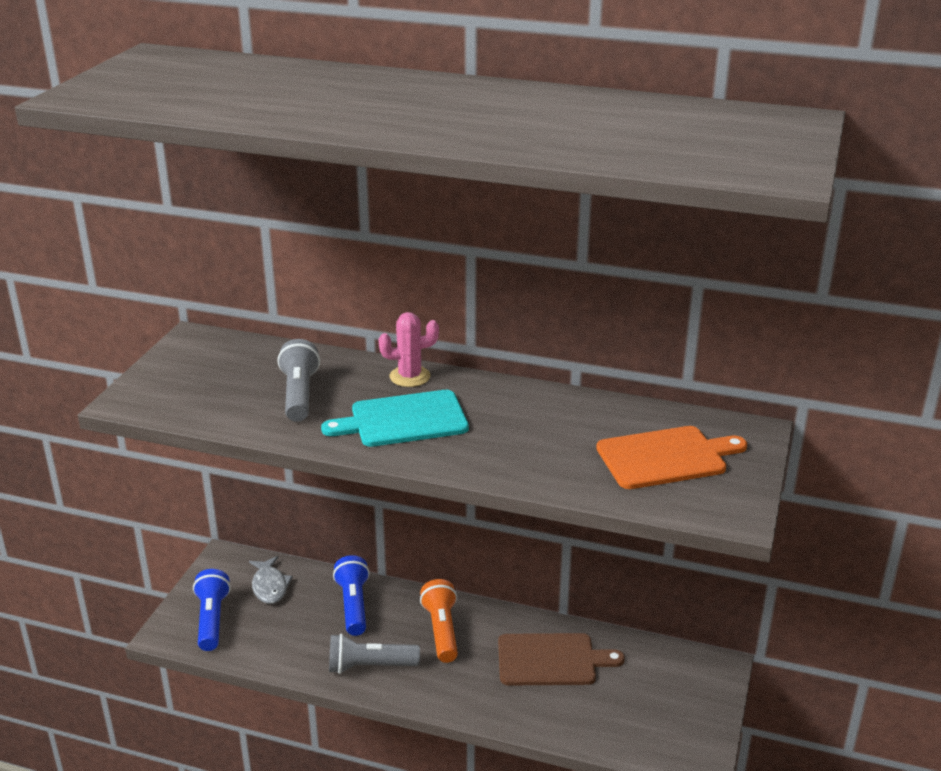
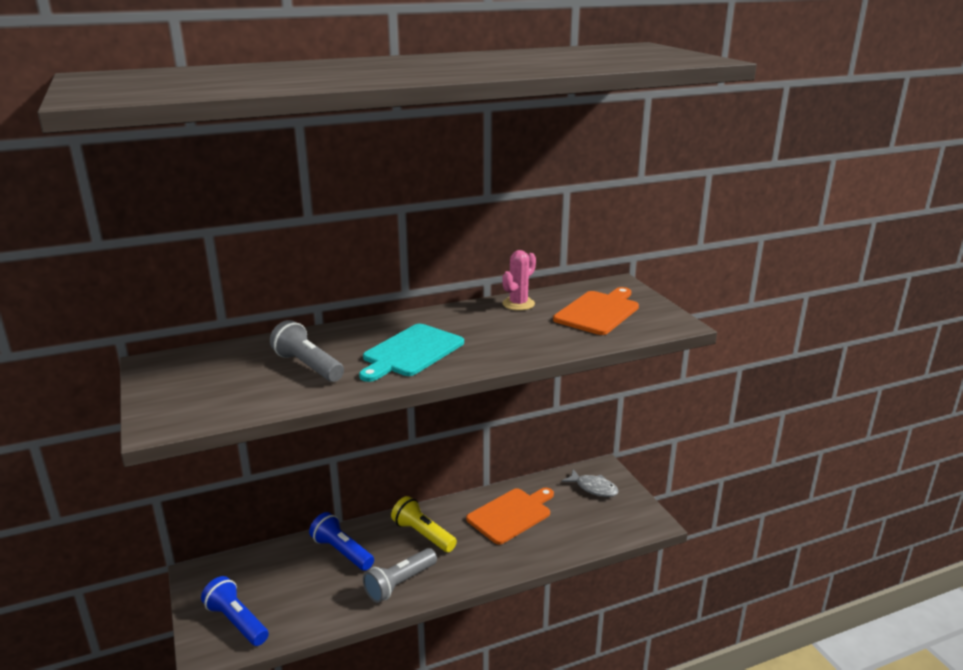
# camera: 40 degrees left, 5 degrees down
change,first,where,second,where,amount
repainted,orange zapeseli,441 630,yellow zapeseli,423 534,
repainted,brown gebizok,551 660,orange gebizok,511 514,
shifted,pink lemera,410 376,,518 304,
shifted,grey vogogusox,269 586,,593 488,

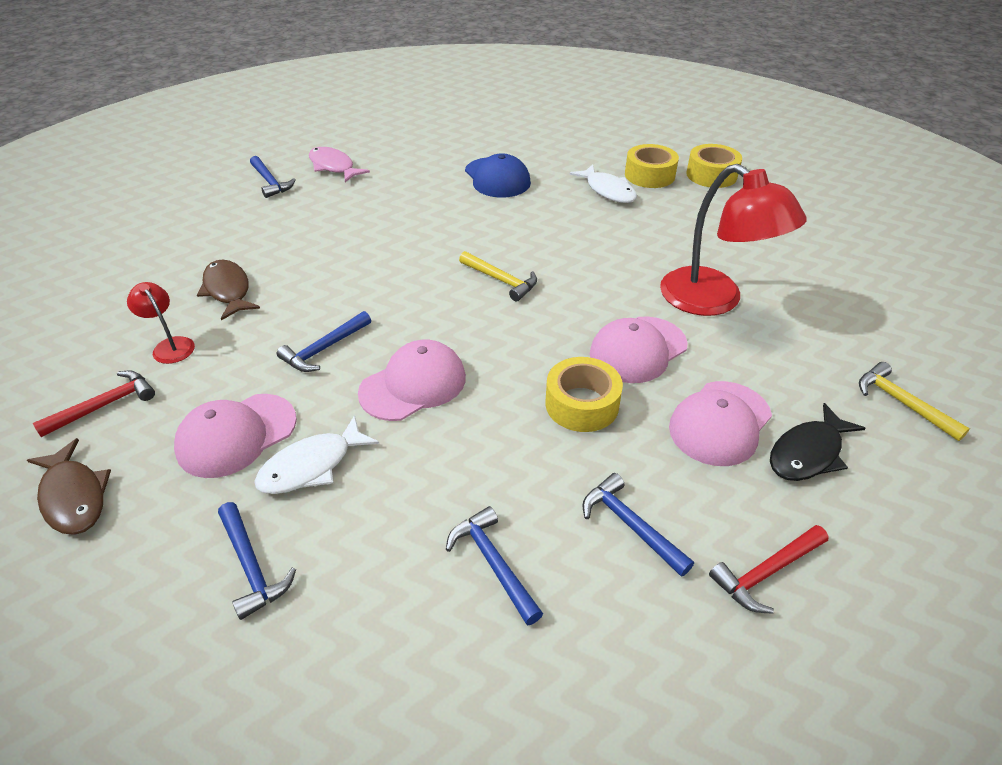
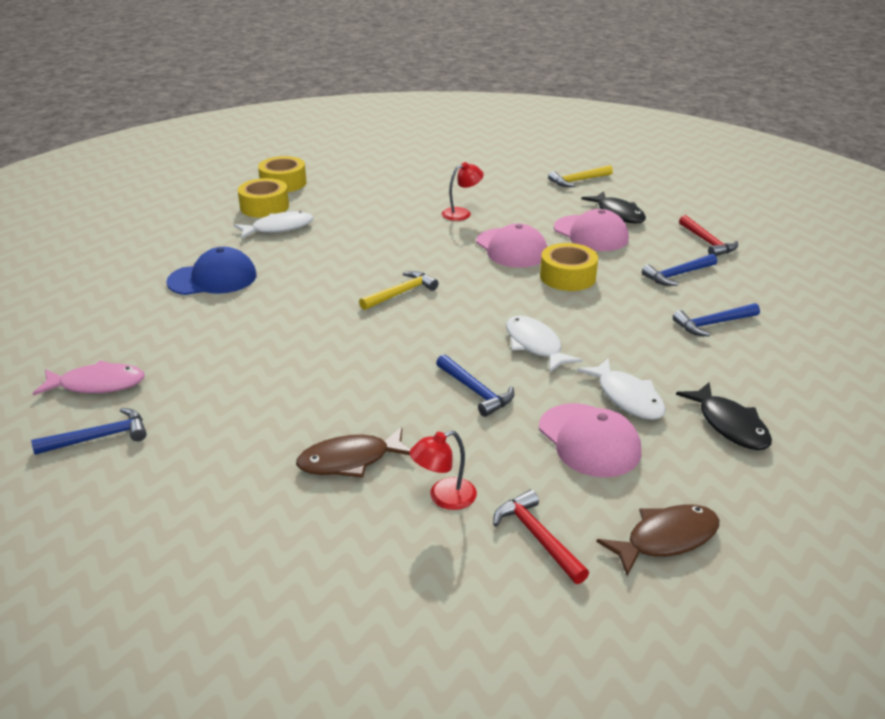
# camera: 80 degrees left, 10 degrees down
change,first,where,second,where,amount
rotated,pink vogogusox,333 167,,97 384,150 degrees counterclockwise
scaled,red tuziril,714 300,,461 213,x0.46
swapped,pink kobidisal,413 385,white vogogusox,535 345,
swapped,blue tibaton,251 566,black vogogusox,729 425,

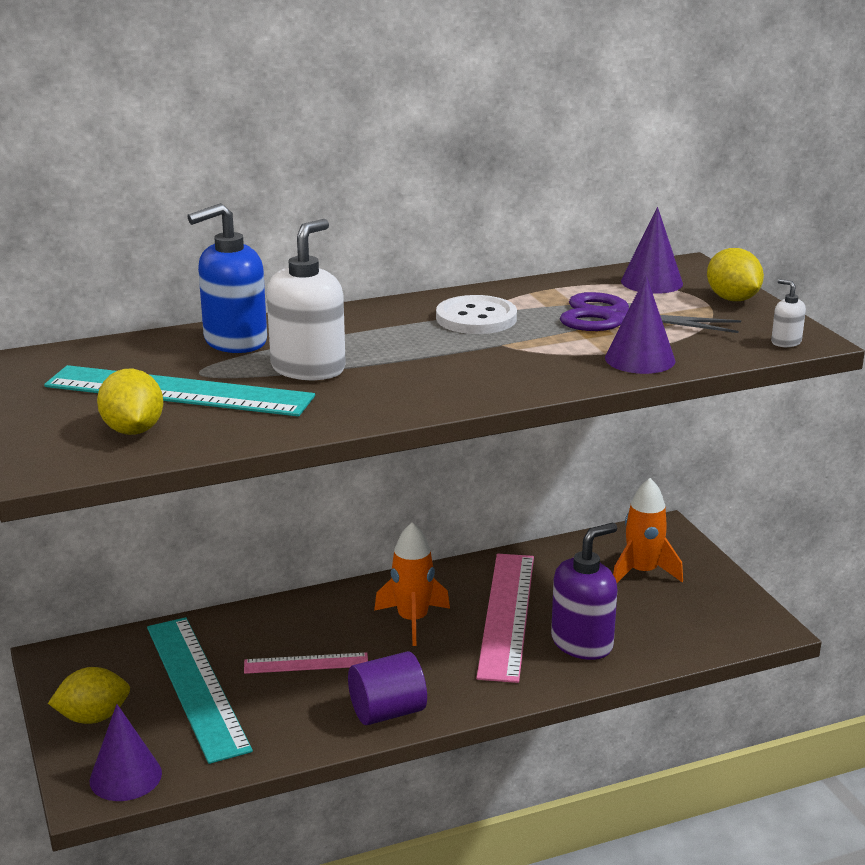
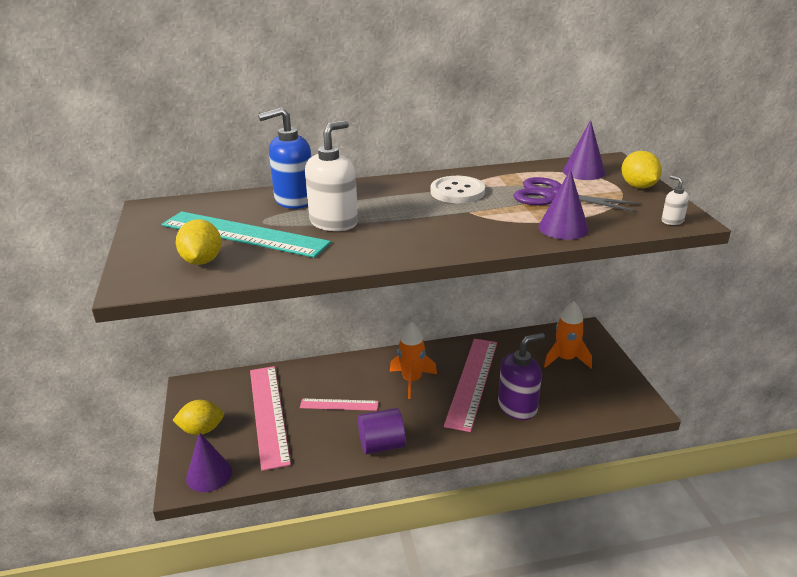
# camera: 10 degrees right, 5 degrees up
change,first,where,second,where,amount
repainted,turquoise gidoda,196 686,pink gidoda,268 414,

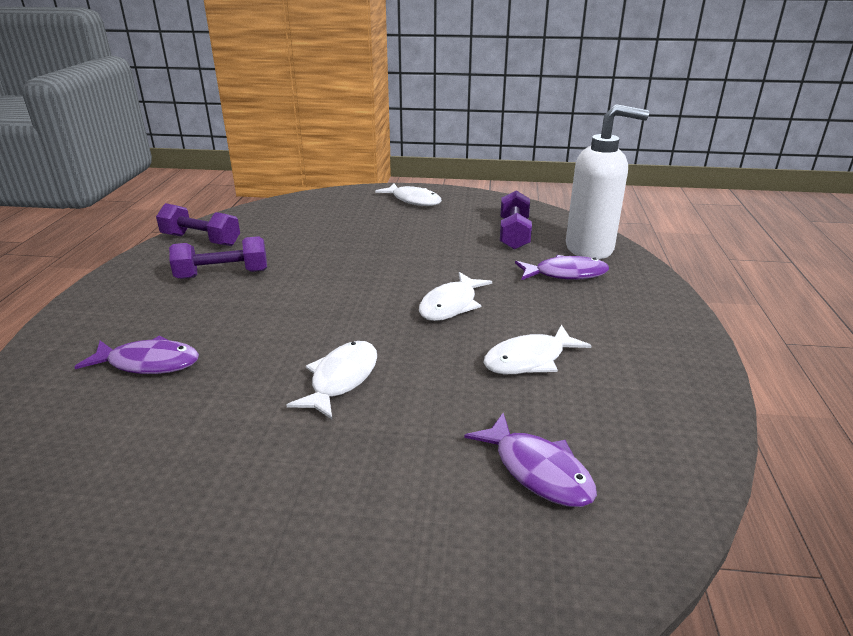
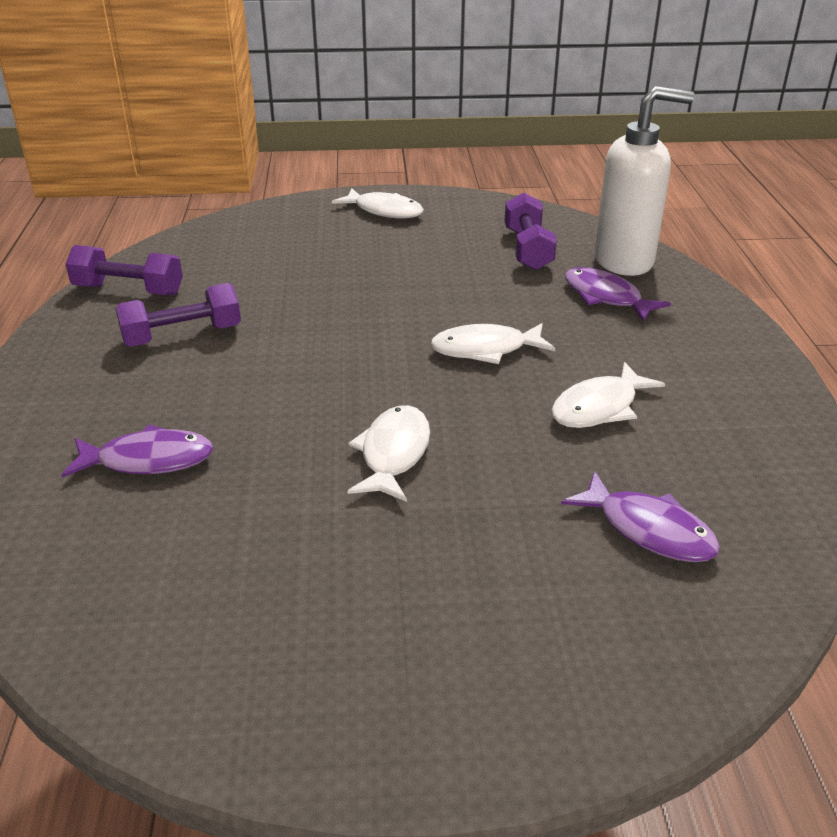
# camera: 10 degrees left, 5 degrees up
change,first,where,second,where,amount
rotated,white vogogusox,451 305,,485 349,60 degrees clockwise
rotated,purple vogogusox,565 274,,606 297,120 degrees counterclockwise

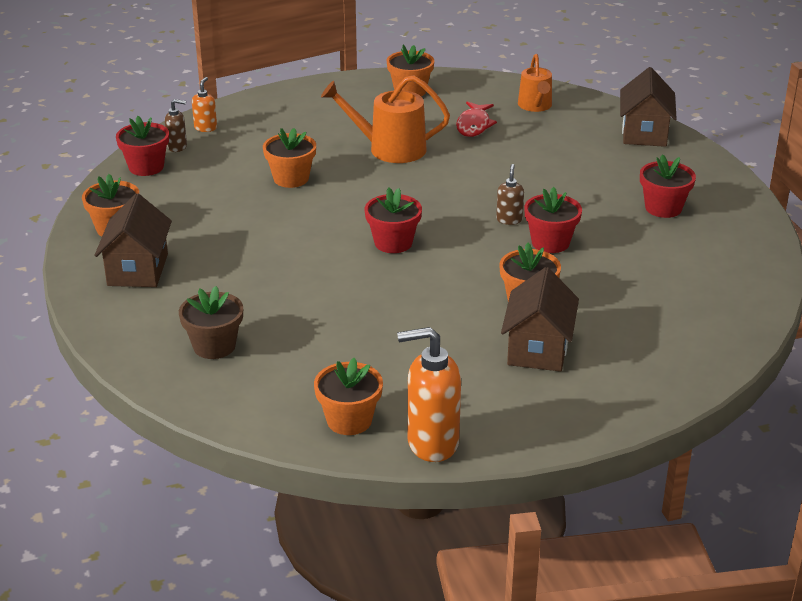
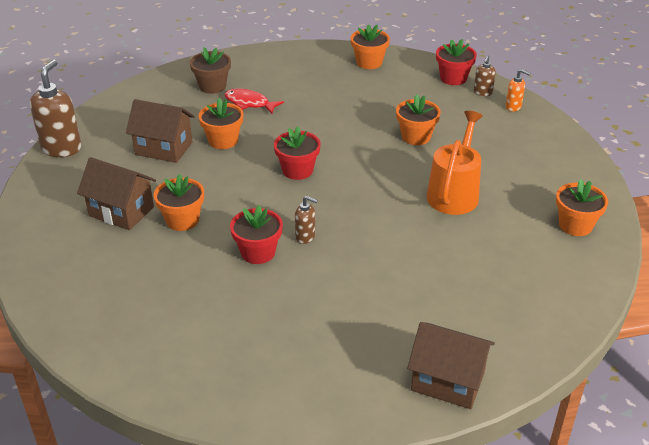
# camera: 105 degrees right, 5 degrees up
change,first,where,second,where,amount
repainted,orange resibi,432 443,brown resibi,62 148,
shifted,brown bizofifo,138 270,,164 148,
shifted,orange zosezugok,349 420,,223 140,
shifted,red vogogusox,474 125,,249 103,
gone,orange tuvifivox,535 106,,,
gone,red zosezugok,663 208,,,

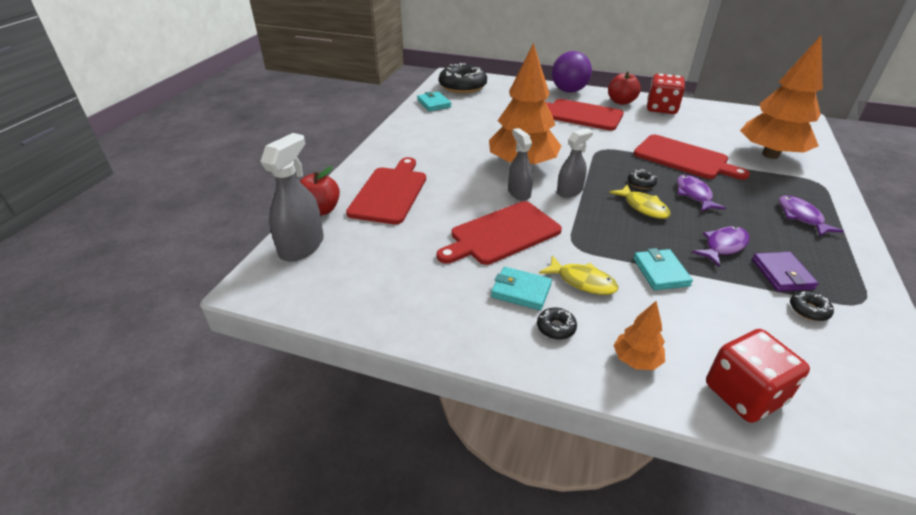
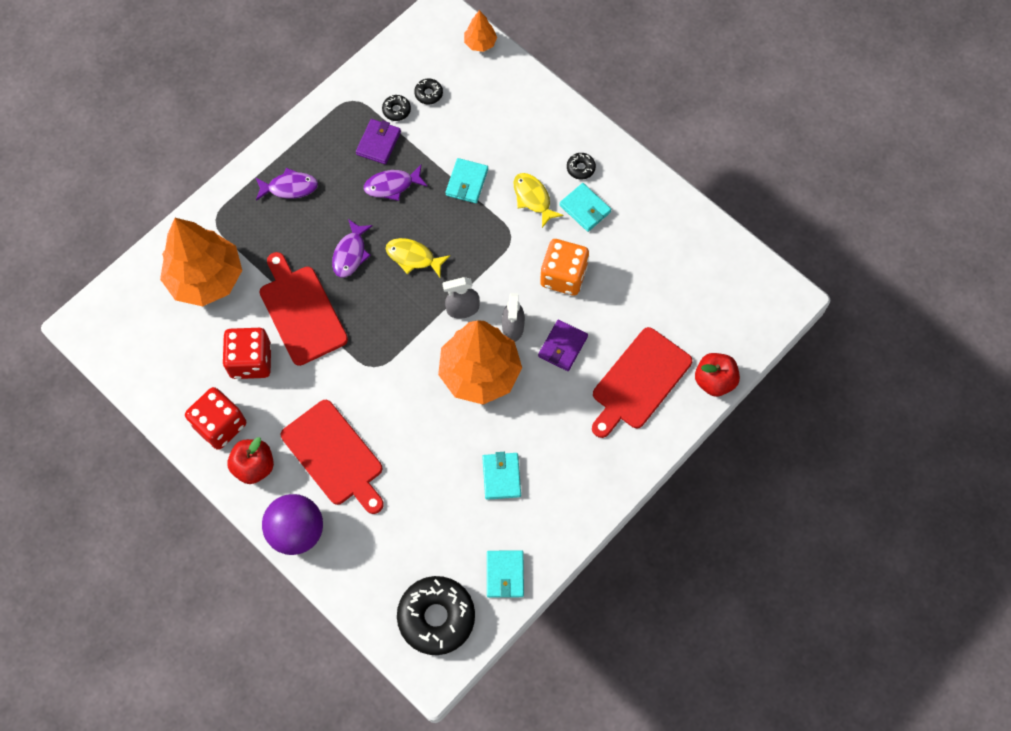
# camera: 155 degrees left, 30 degrees up
change,first,where,second,where,amount
shifted,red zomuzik,744 394,,251 361,
rotated,purple vogogusox,801 217,,289 187,105 degrees counterclockwise
rotated,yellow vogogusox,643 207,,413 257,60 degrees counterclockwise
shifted,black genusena,641 183,,428 94,
shifted,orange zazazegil,636 360,,480 43,
new,,,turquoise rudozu,501 477,
new,,,purple rudozu,562 346,
swapped,red gebizok,502 234,orange zomuzik,563 276,
gone,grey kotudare,302 246,,,

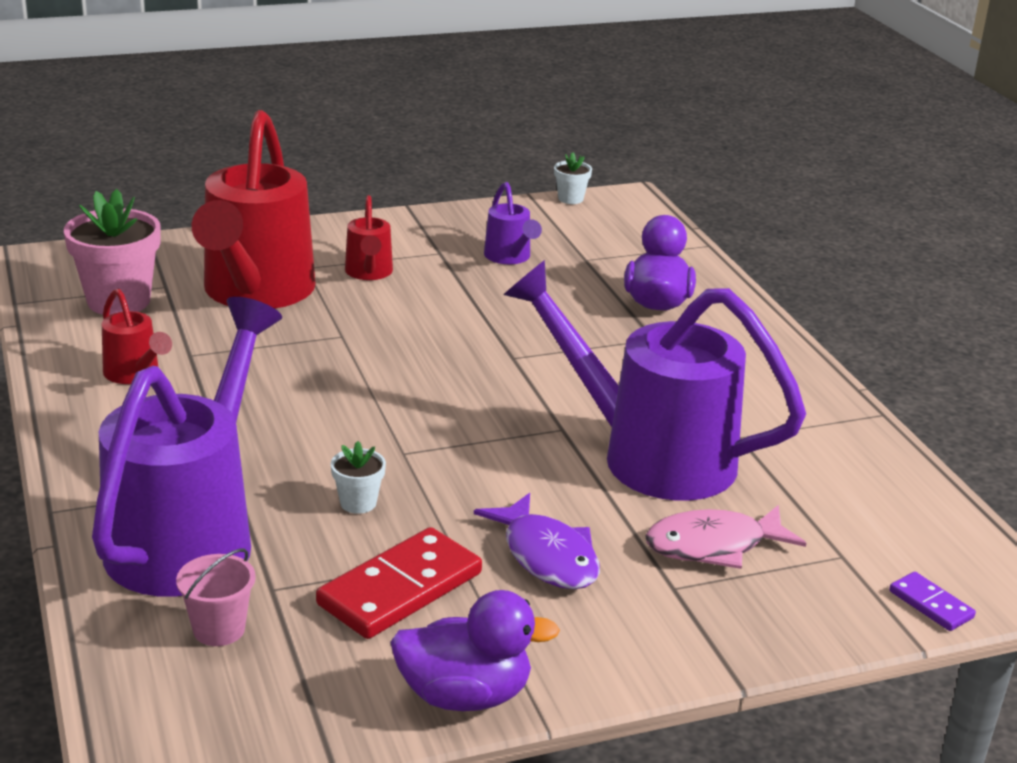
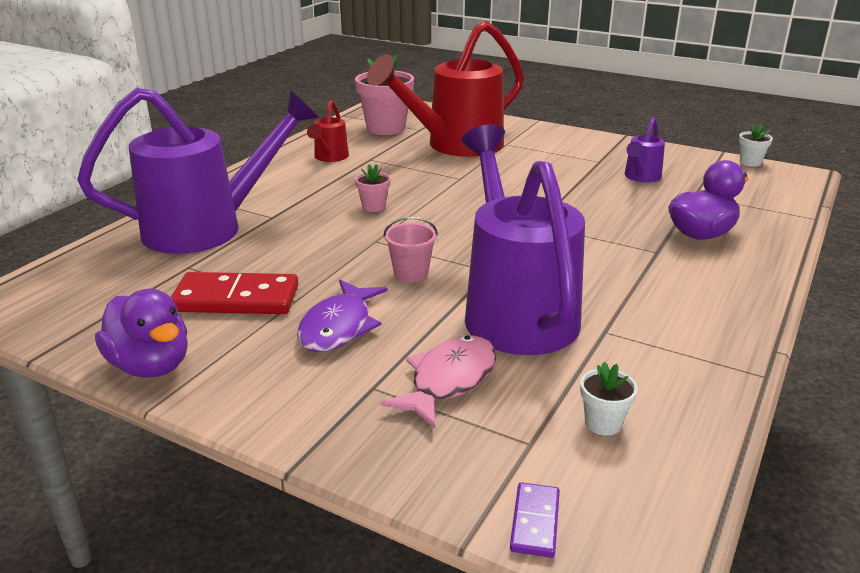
# camera: 50 degrees right, 0 degrees up
change,first,where,second,where,amount
new,,,pink zosezugok,374 207,
rotated,pink vogogusox,713 546,,449 380,90 degrees clockwise
shifted,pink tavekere,219 629,,411 273,
shifted,white zosezugok,358 503,,603 423,
gone,red tuvifivox,369 273,,,

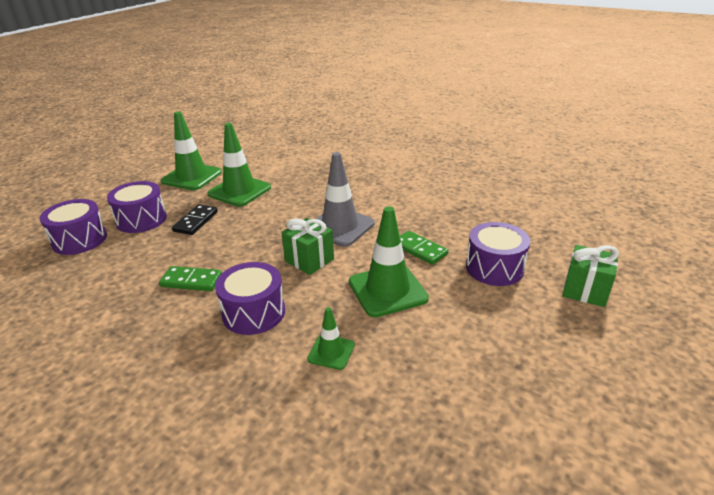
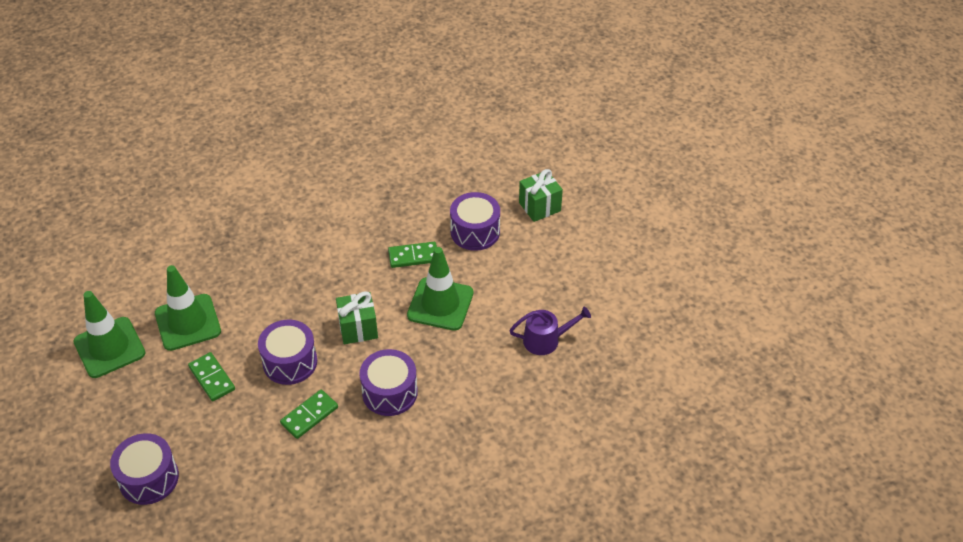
# camera: 55 degrees left, 15 degrees up
change,first,where,second,where,amount
repainted,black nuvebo,195 221,green nuvebo,212 378,
shifted,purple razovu,141 219,,290 362,
new,,,purple tuvifivox,546 340,
gone,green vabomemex,331 352,,,
gone,grey vabomemex,340 227,,,

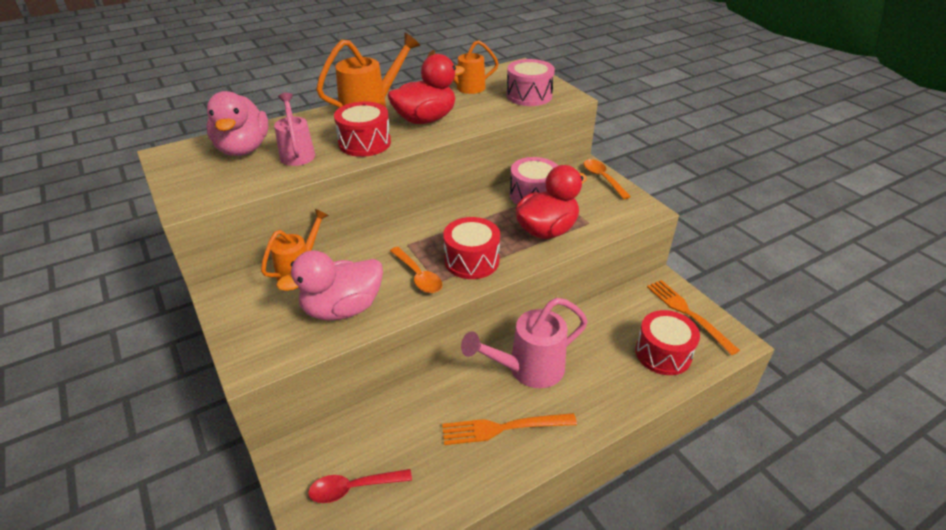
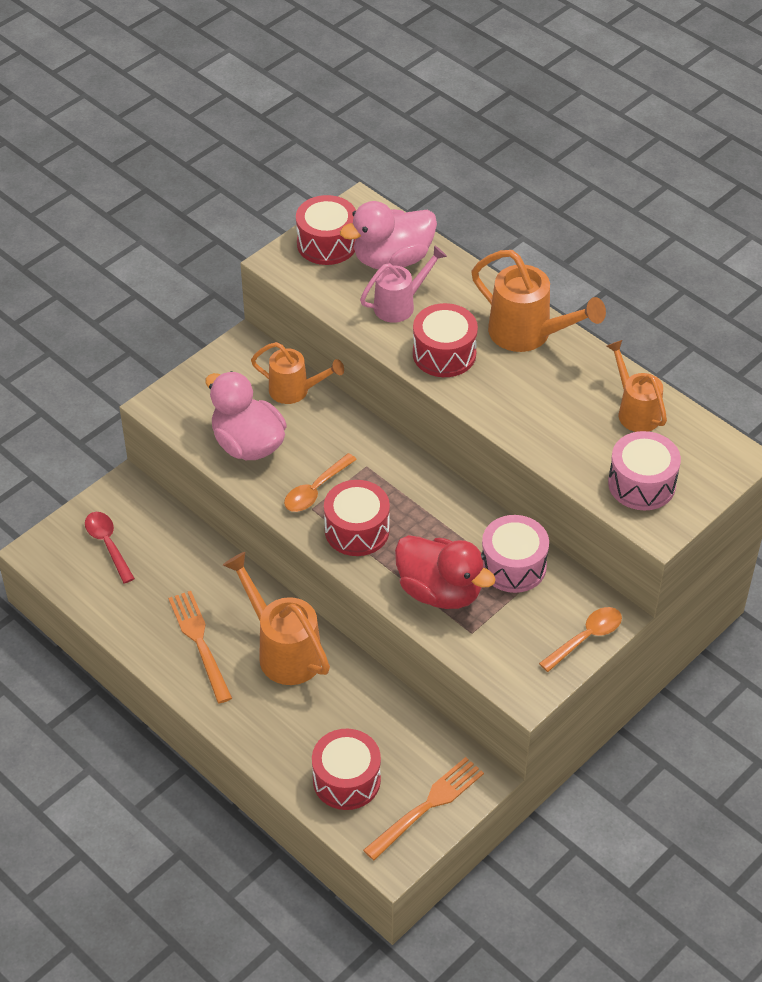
# camera: 75 degrees right, 10 degrees up
change,first,where,second,where,amount
repainted,pink tuvifivox,528 369,orange tuvifivox,283 651,
new,,,red razovu,327 243,
gone,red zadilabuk,425 119,,,

